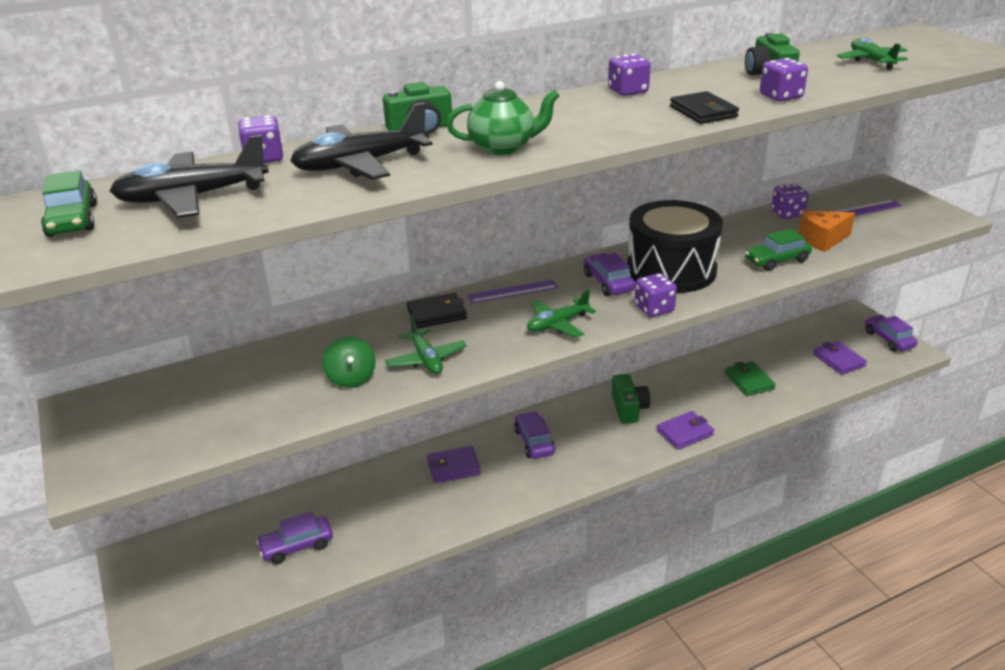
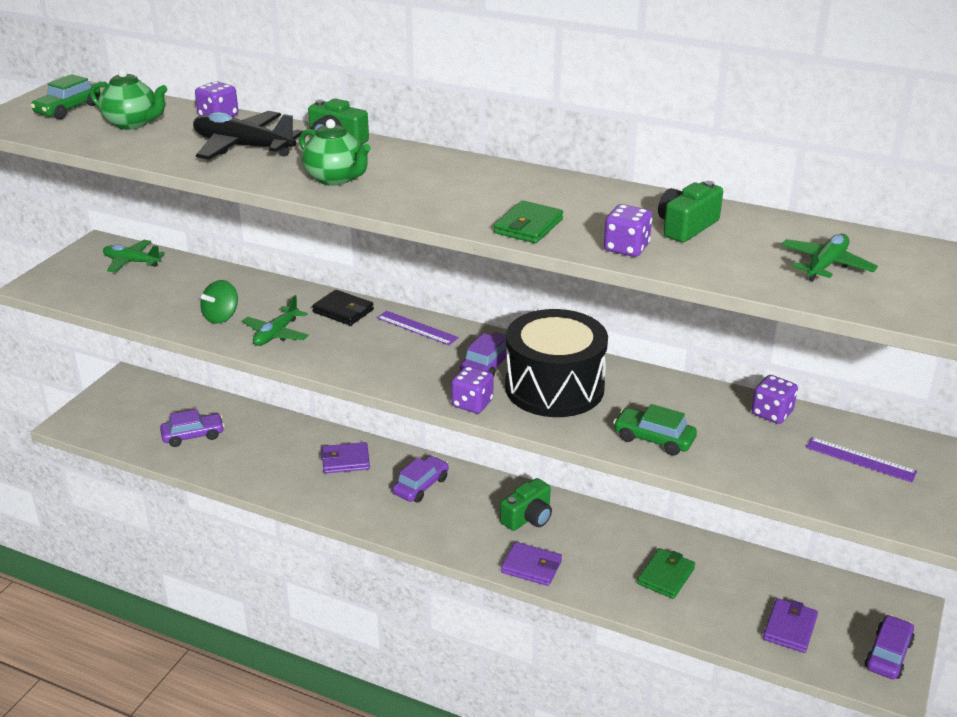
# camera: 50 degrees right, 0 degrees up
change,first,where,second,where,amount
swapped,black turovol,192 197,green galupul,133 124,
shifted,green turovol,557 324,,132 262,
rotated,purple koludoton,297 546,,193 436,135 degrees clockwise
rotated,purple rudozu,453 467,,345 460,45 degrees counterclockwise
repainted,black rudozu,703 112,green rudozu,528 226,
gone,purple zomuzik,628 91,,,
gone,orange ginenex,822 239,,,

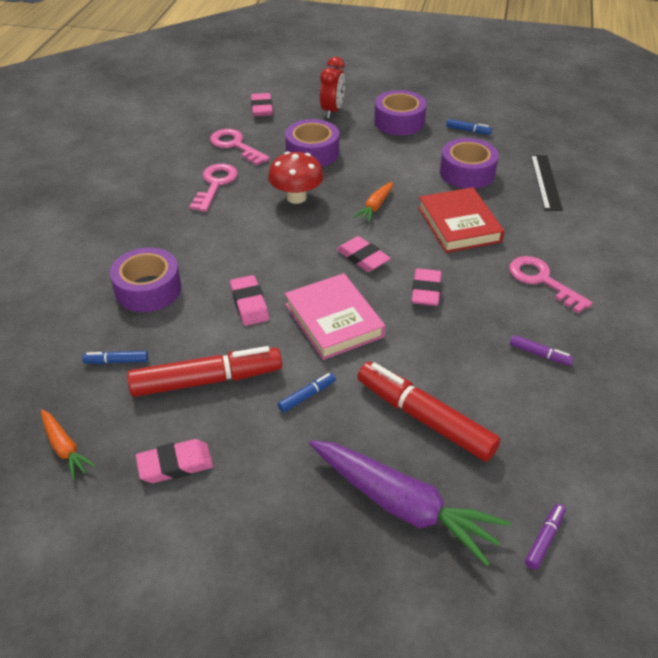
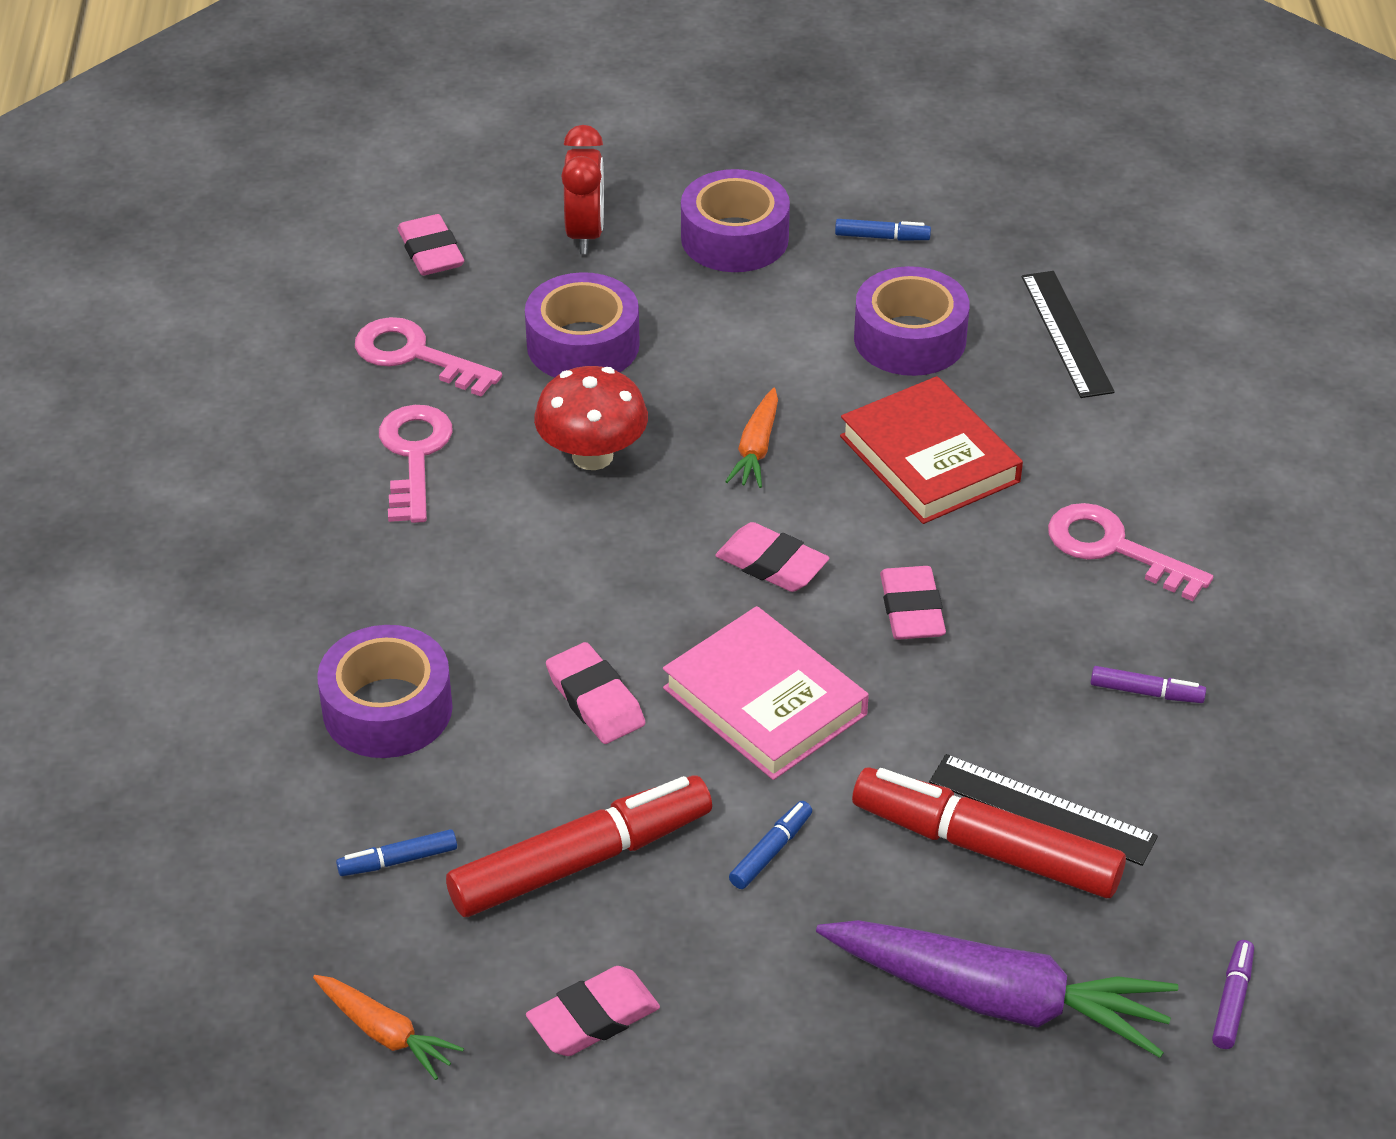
# camera: 15 degrees left, 0 degrees up
change,first,where,second,where,amount
new,,,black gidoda,1042 810,

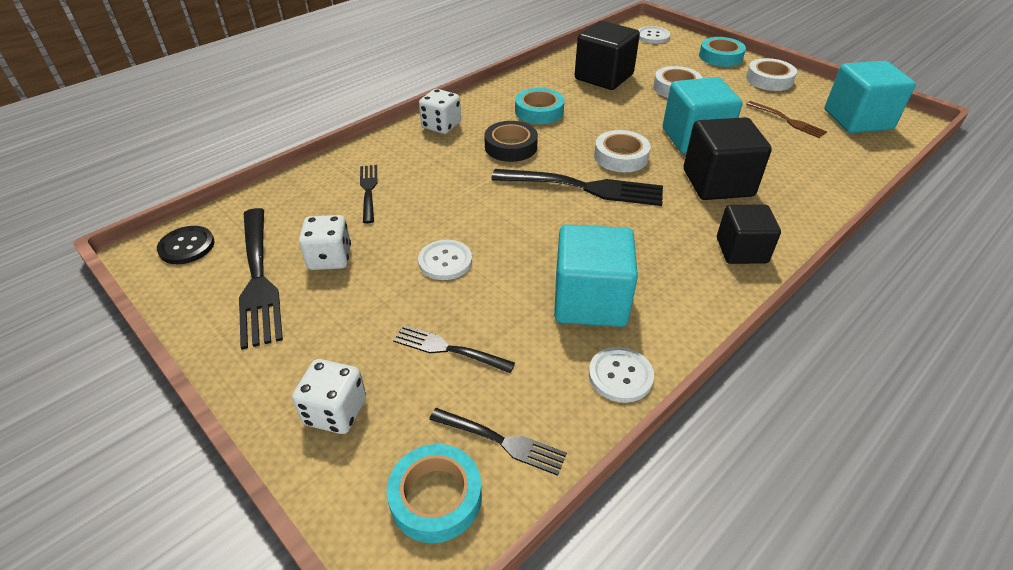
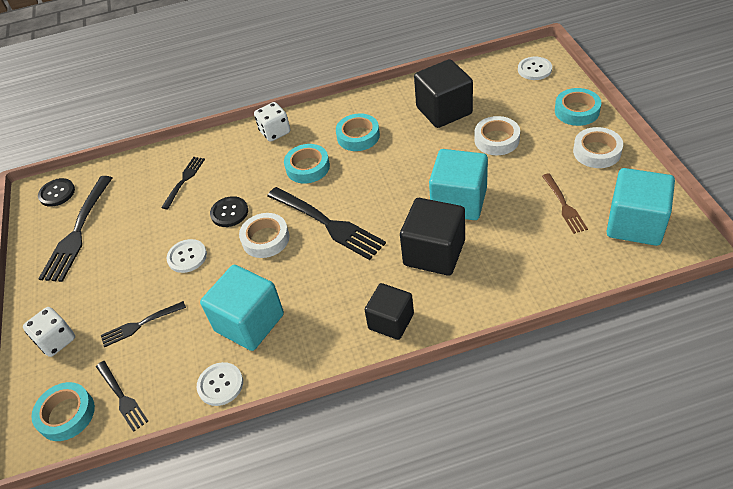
# camera: 35 degrees right, 5 degrees up
change,first,where,second,where,amount
rotated,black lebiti,449 349,,141 324,75 degrees counterclockwise
new,,,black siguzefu,229 212,
shifted,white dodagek,621 157,,265 239,
repainted,black dodagek,511 147,turquoise dodagek,307 167,
gone,white zomuzik,330 258,,,

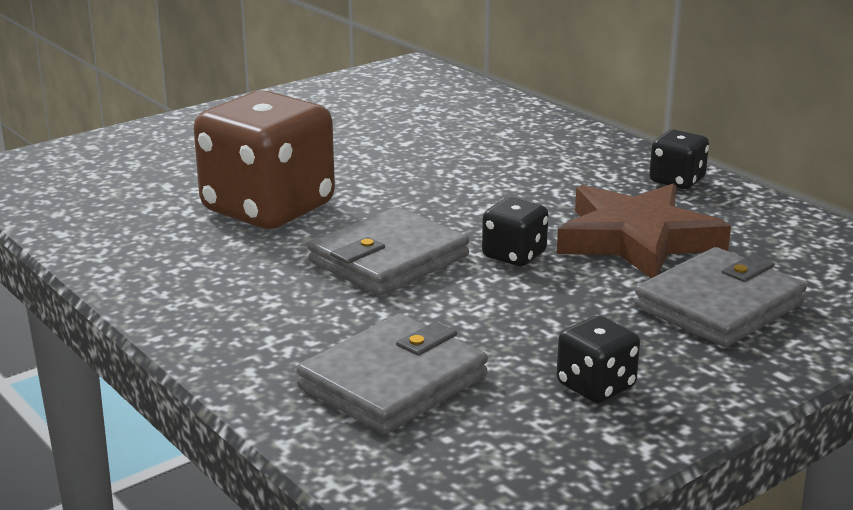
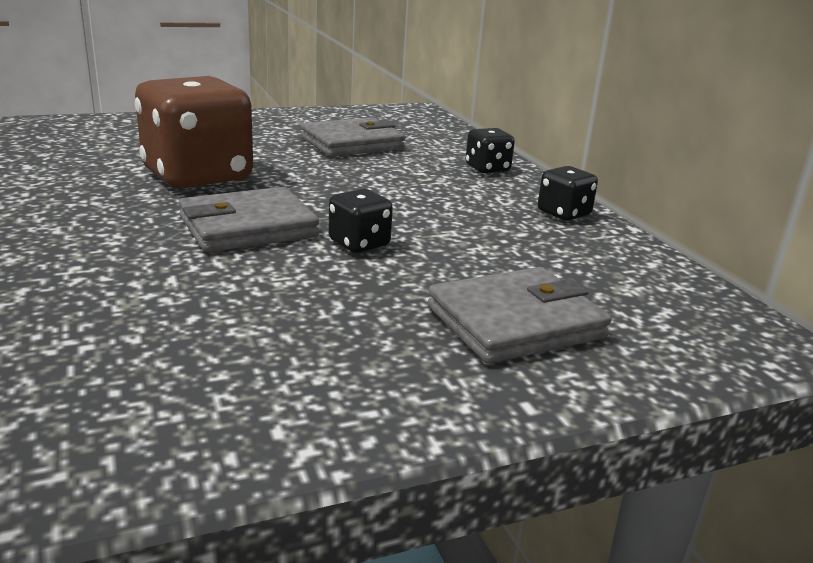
# camera: 15 degrees right, 0 degrees up
change,first,where,second,where,amount
shifted,grey rudozu,393 382,,352 143,
shifted,black zomuzik,595 386,,487 169,
gone,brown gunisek,637 240,,,

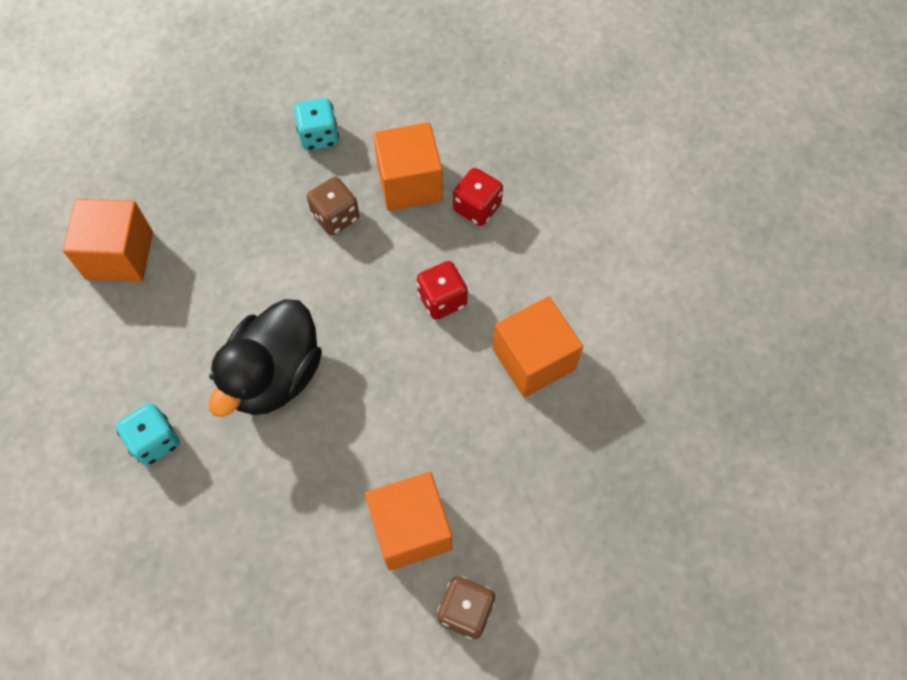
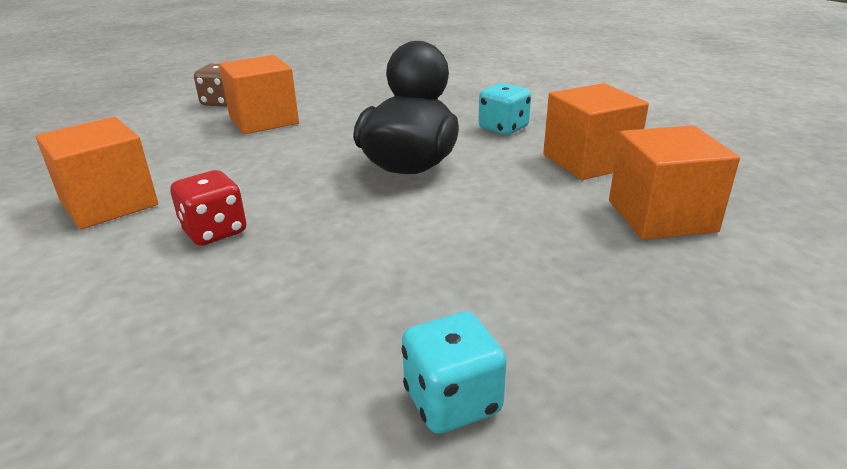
# camera: 170 degrees right, 35 degrees down
change,first,where,second,where,amount
shifted,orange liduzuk,409 183,,589 161,
gone,brown zomuzik,335 217,,,
gone,red zomuzik,477 208,,,

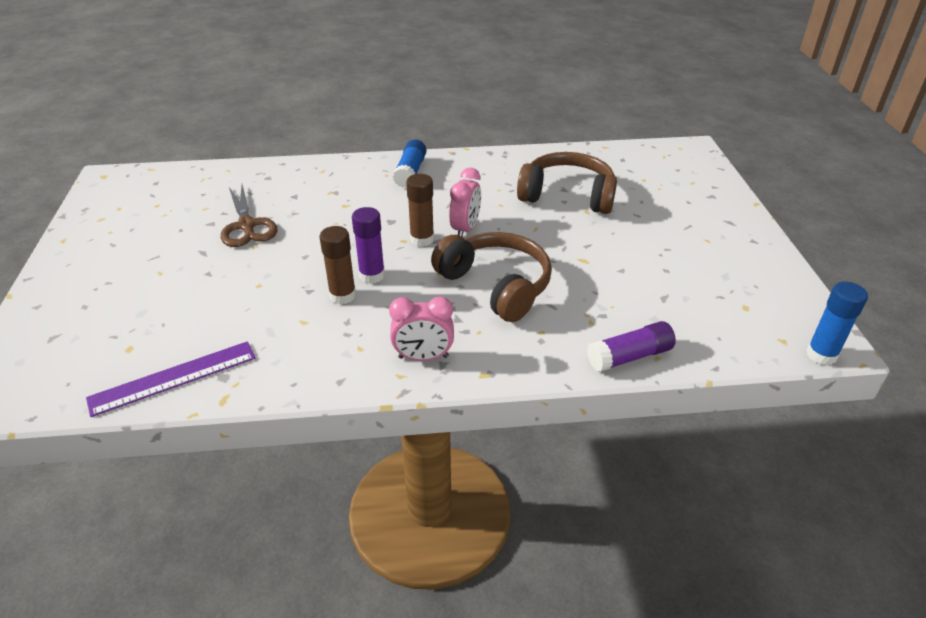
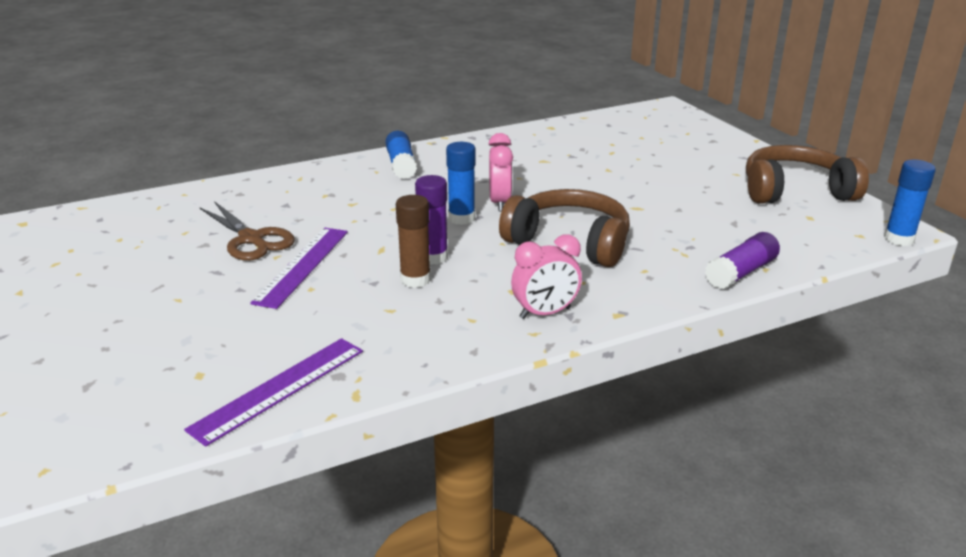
# camera: 20 degrees left, 10 degrees down
change,first,where,second,where,amount
new,,,purple gidoda,302 266,
repainted,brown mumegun,422 239,blue mumegun,461 218,
shifted,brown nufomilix,567 196,,795 191,

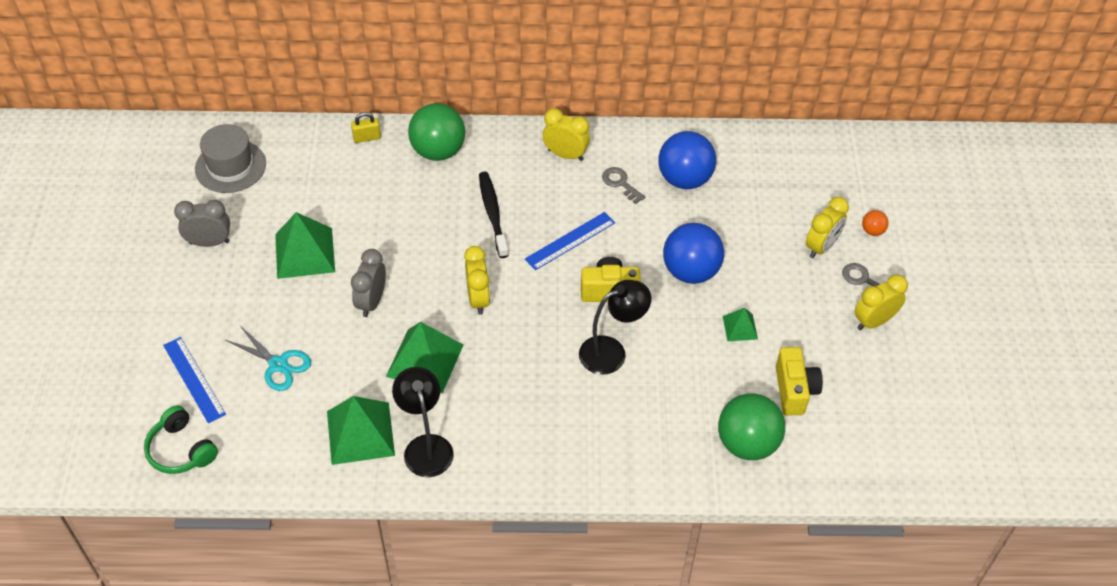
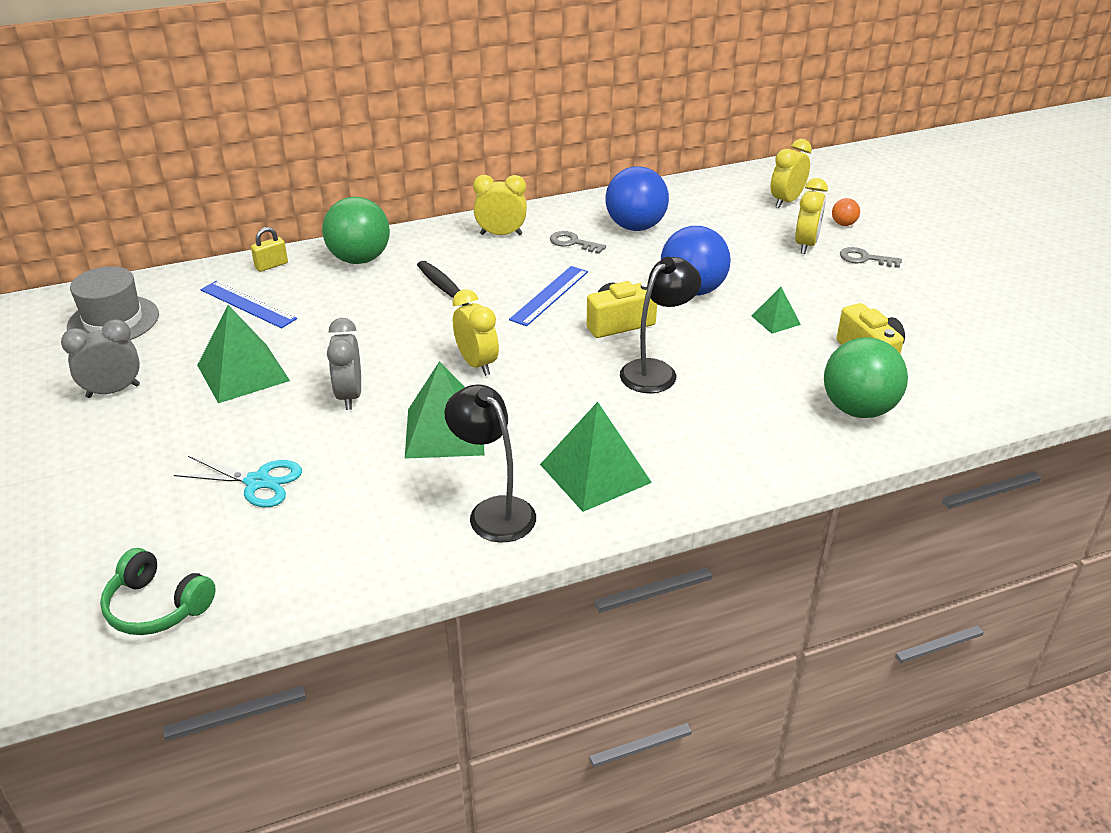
# camera: 20 degrees left, 15 degrees down
change,first,where,second,where,amount
shifted,blue gidoda,194 379,,248 304,
shifted,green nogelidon,360 433,,595 473,
shifted,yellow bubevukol,873 321,,786 201,

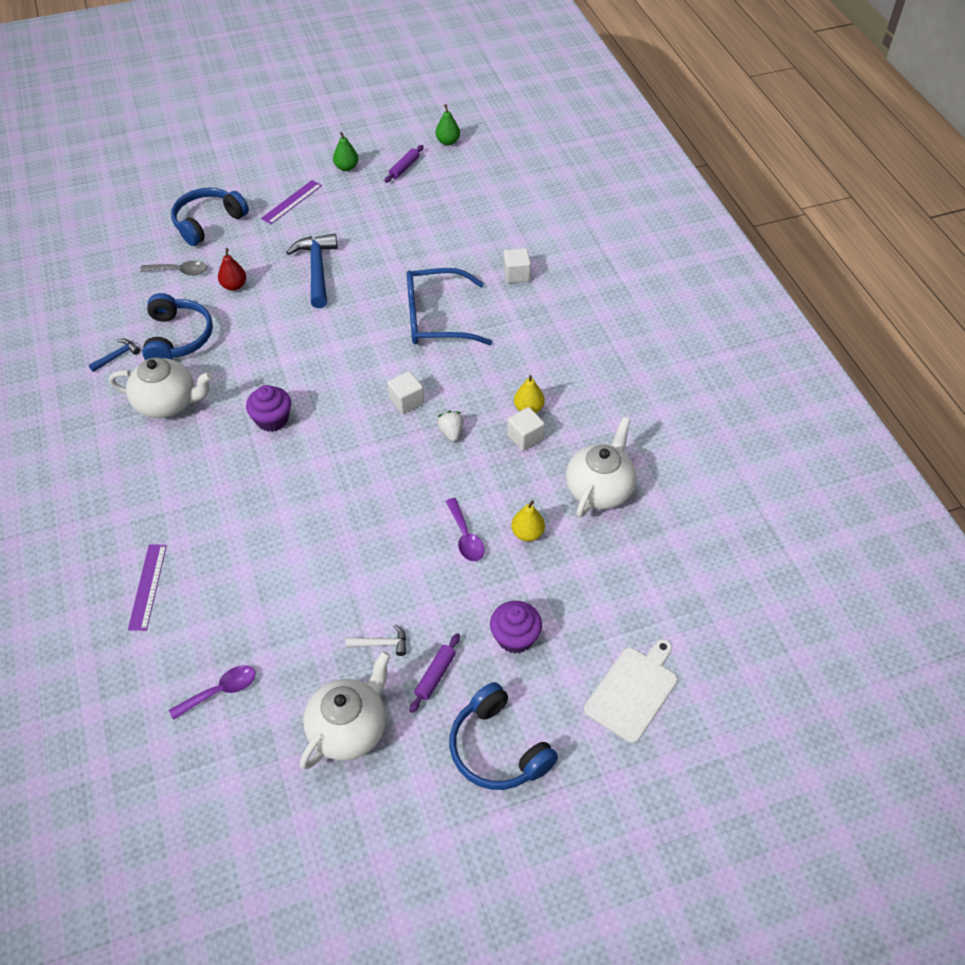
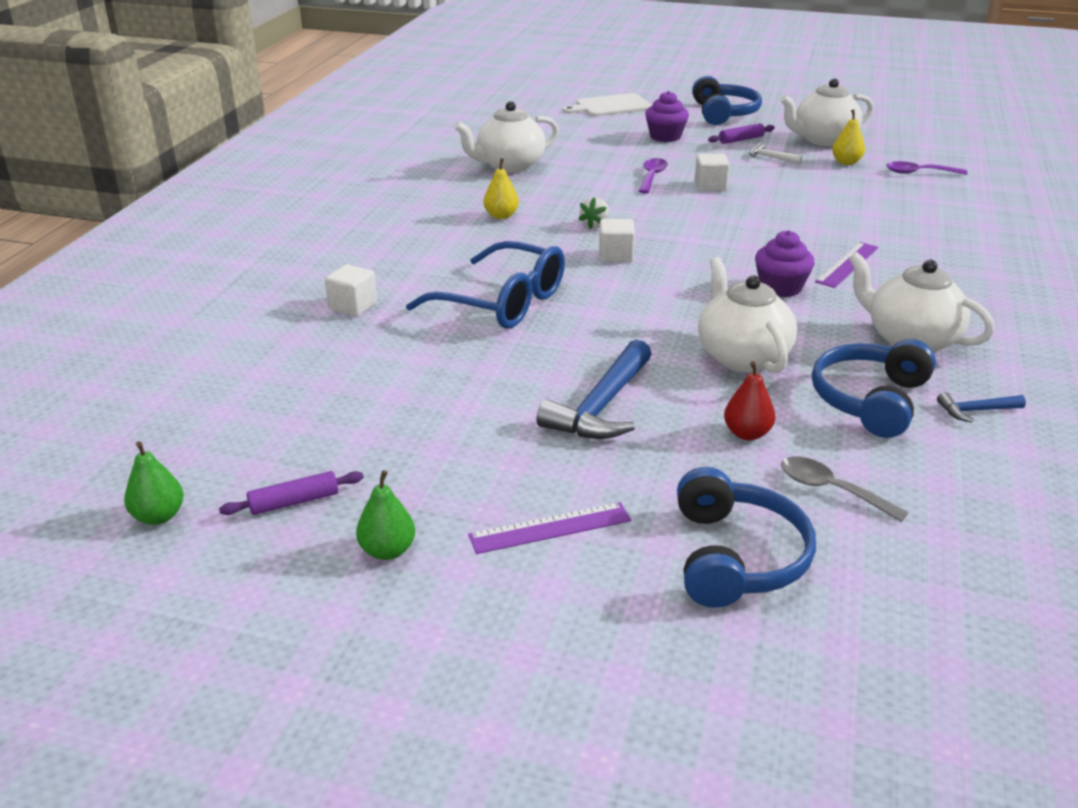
# camera: 145 degrees left, 20 degrees down
change,first,where,second,where,amount
rotated,blue nufomilix,208 222,,736 557,75 degrees counterclockwise
shifted,white liduzuk,525 437,,710 186,
new,,,white galupul,742 356,
shifted,purple gidoda,148 586,,847 264,
shifted,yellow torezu,527 533,,846 162,

